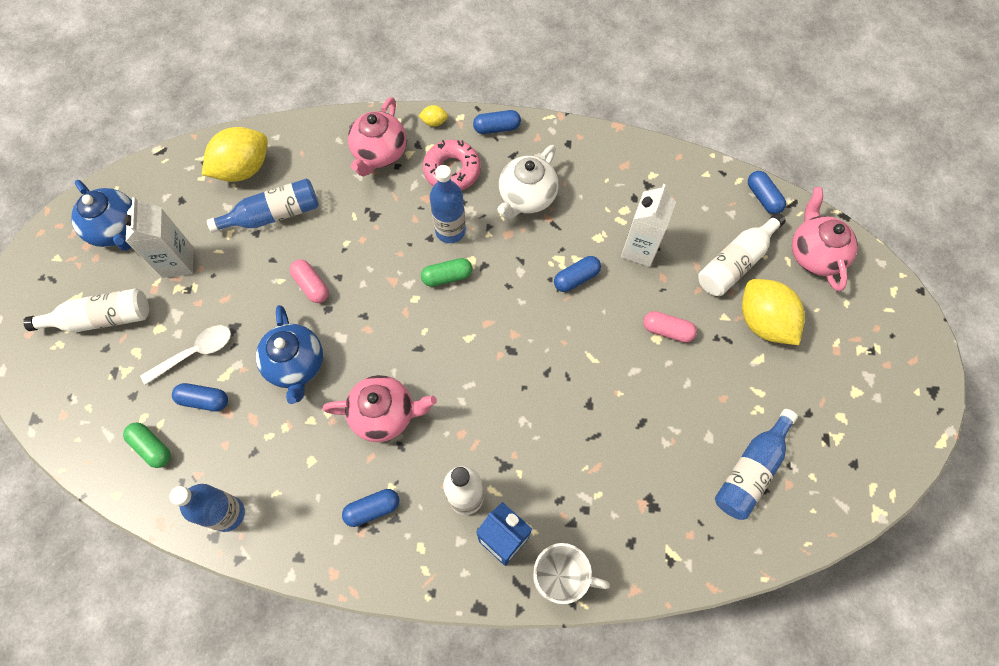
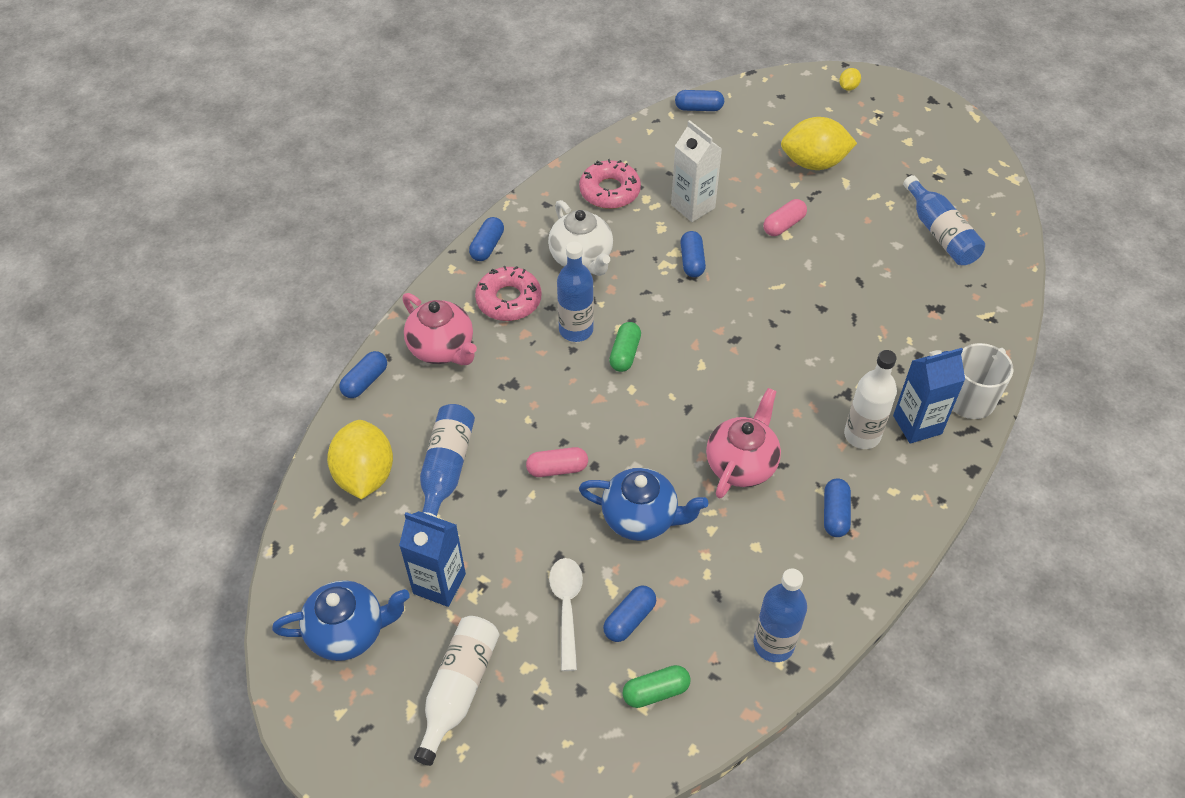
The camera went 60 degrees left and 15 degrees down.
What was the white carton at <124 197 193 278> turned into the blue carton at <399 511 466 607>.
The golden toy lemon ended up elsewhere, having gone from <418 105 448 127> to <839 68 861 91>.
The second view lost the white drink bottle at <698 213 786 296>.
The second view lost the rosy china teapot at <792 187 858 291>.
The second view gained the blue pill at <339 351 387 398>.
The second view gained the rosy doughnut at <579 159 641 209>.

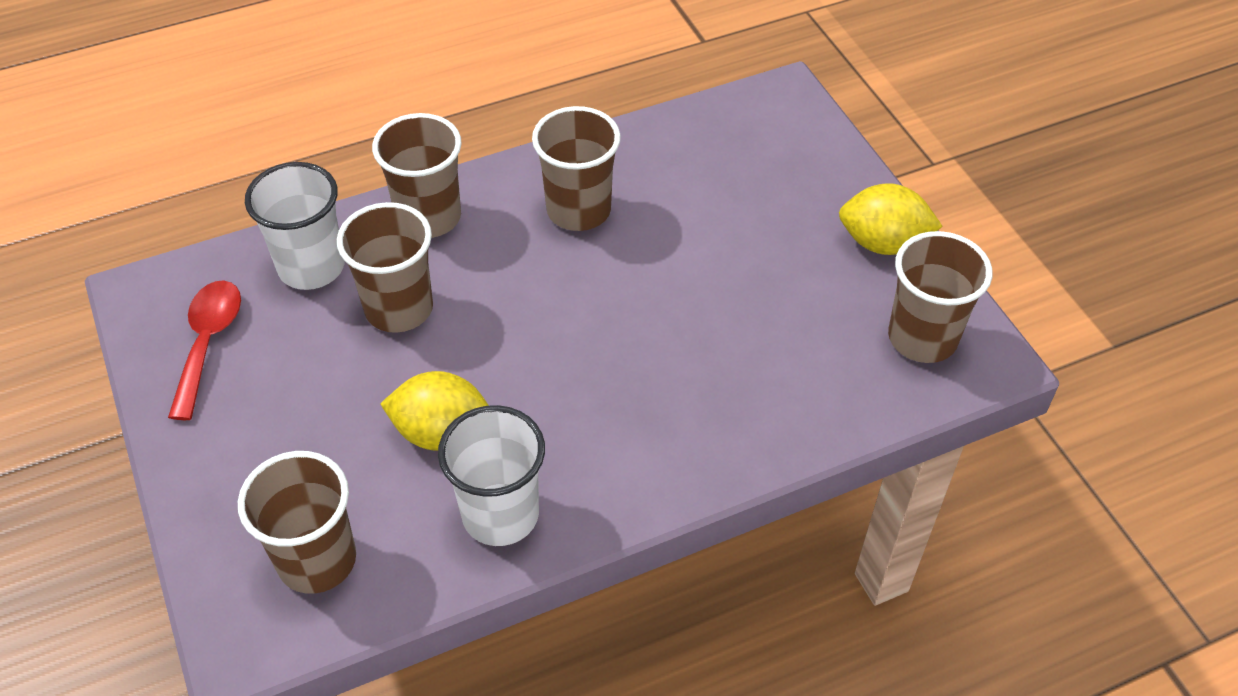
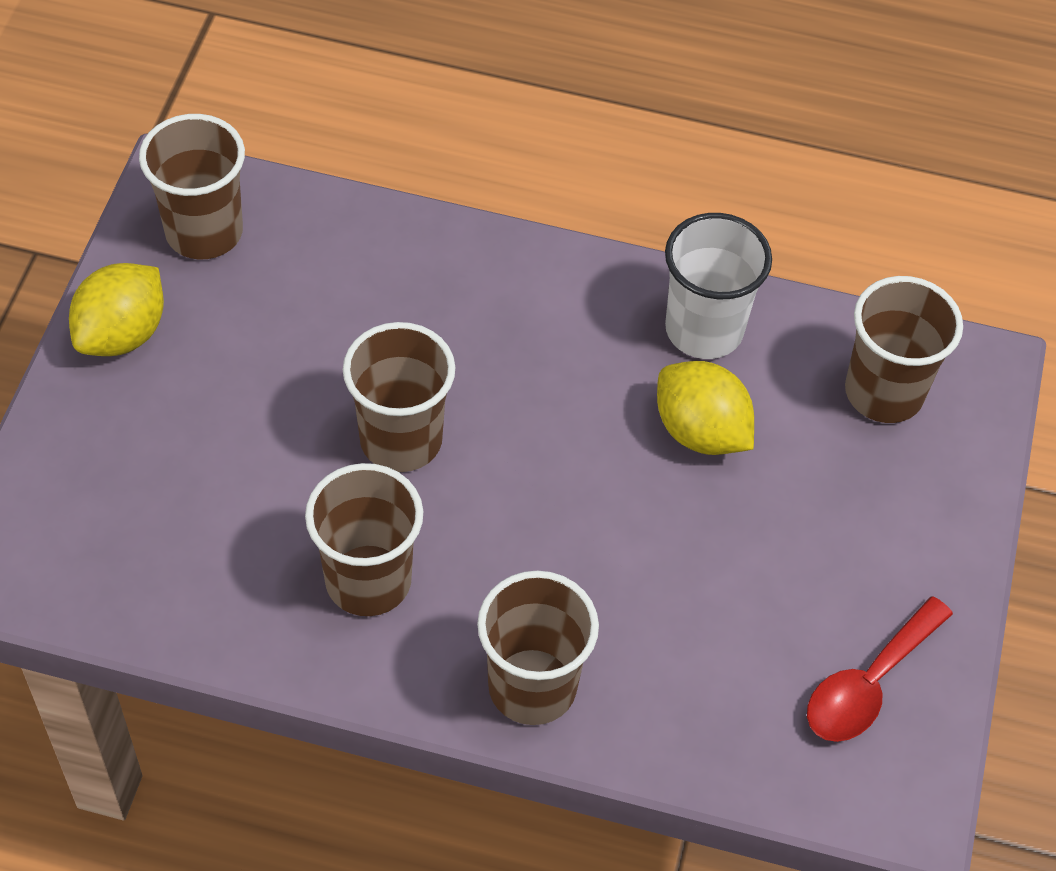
The camera went 145 degrees left and 5 degrees up.
The second view lost the white cup at <245 162 344 290>.
The dark brown cup ended up elsewhere, having gone from <337 202 433 333> to <343 322 455 472>.
The golden toy lemon at <839 183 943 255> ended up facing another way, 75 degrees clockwise from before.

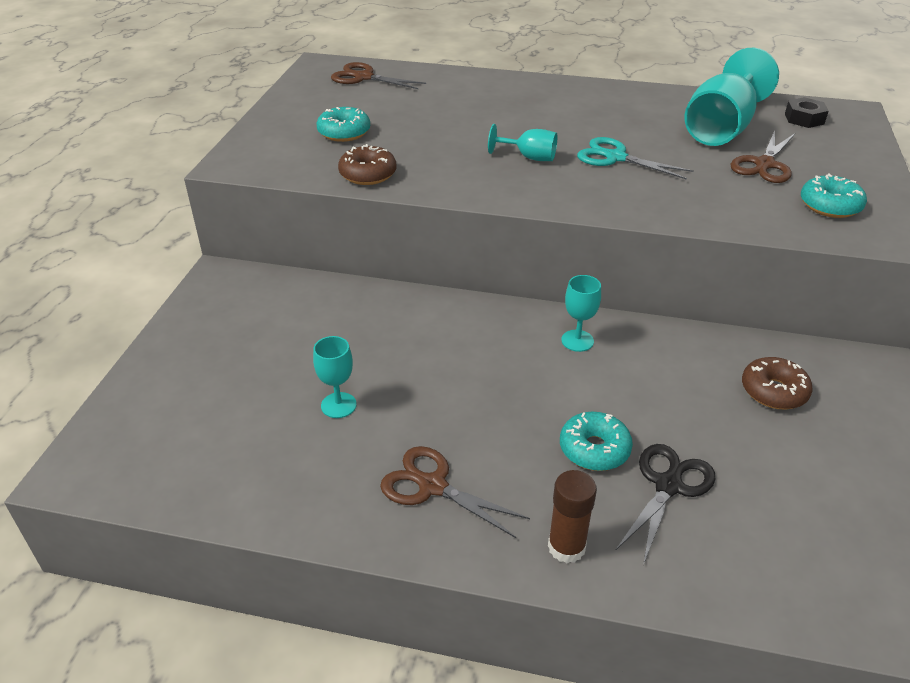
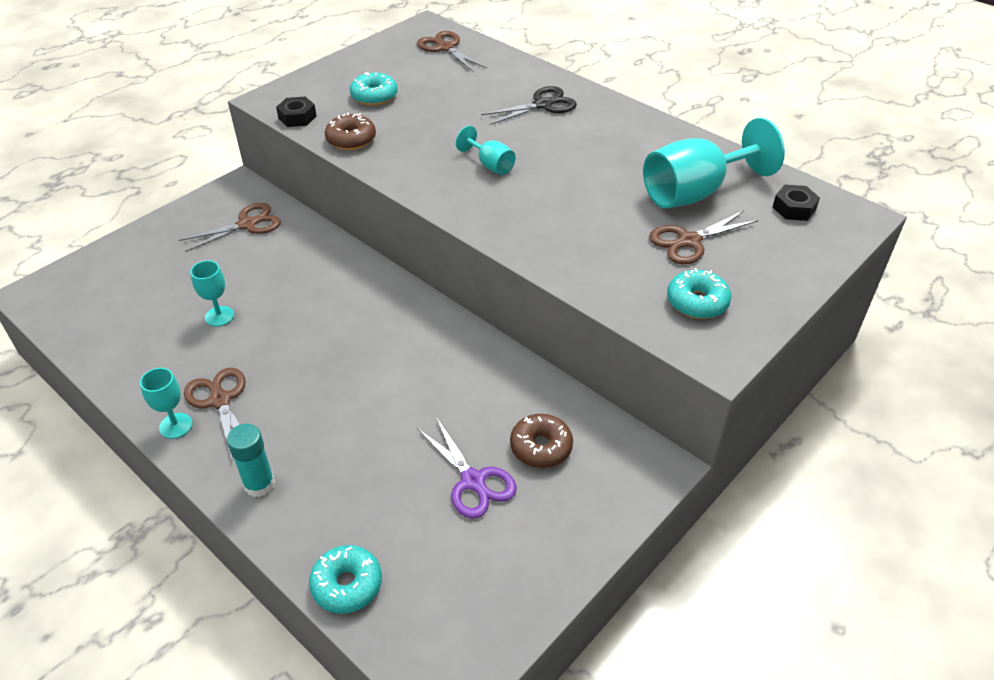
The camera went 30 degrees right and 5 degrees up.
What was the dark brown glue at <548 470 597 563> turned into the turquoise glue at <227 424 275 497>.
The turquoise doughnut ended up elsewhere, having gone from <560 412 633 471> to <309 545 382 614>.
The turquoise wine glass ended up elsewhere, having gone from <561 275 601 352> to <140 368 193 439>.
The second view lost the turquoise pair of scissors at <577 137 694 180>.
The ebony pair of scissors ended up elsewhere, having gone from <615 444 716 565> to <481 86 577 125>.
The second view gained the dark brown pair of scissors at <179 203 281 252>.
The second view gained the ebony nut at <276 97 316 127>.
The second view gained the purple pair of scissors at <417 417 517 519>.

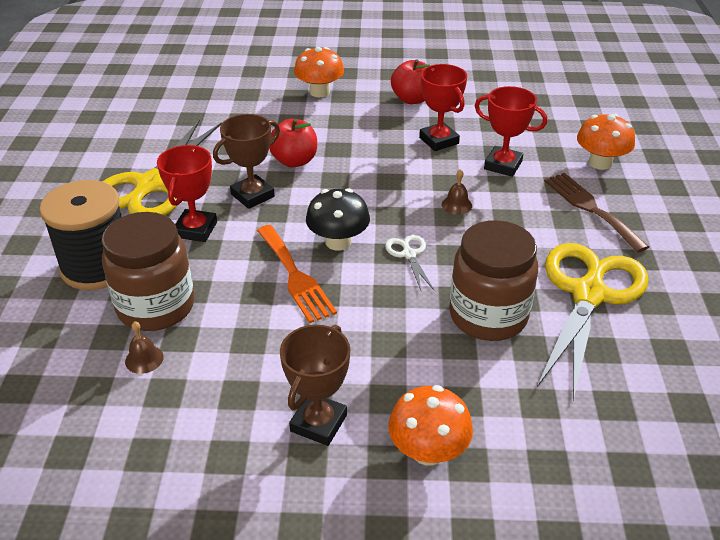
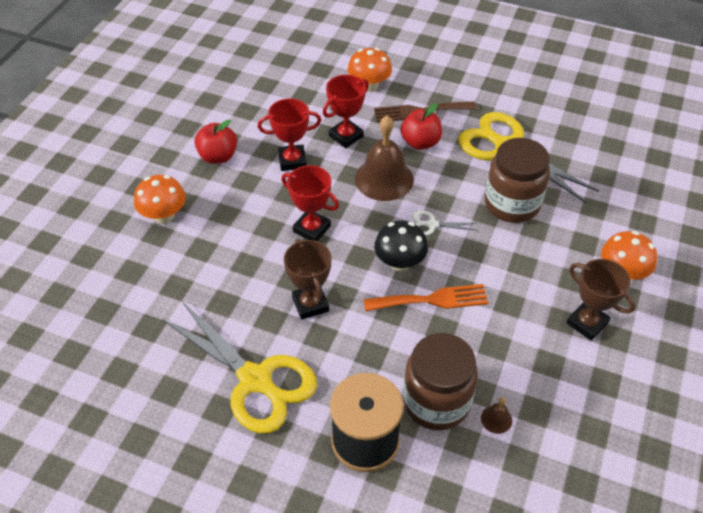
The camera went 70 degrees left and 10 degrees up.
The crimson award cup ended up elsewhere, having gone from <157 145 217 242> to <281 165 339 241>.
The crimson toy apple ended up elsewhere, having gone from <269 119 317 167> to <401 104 442 150>.
The size of the dark brown bell at <442 169 472 215> changed by a factor of 2.38.

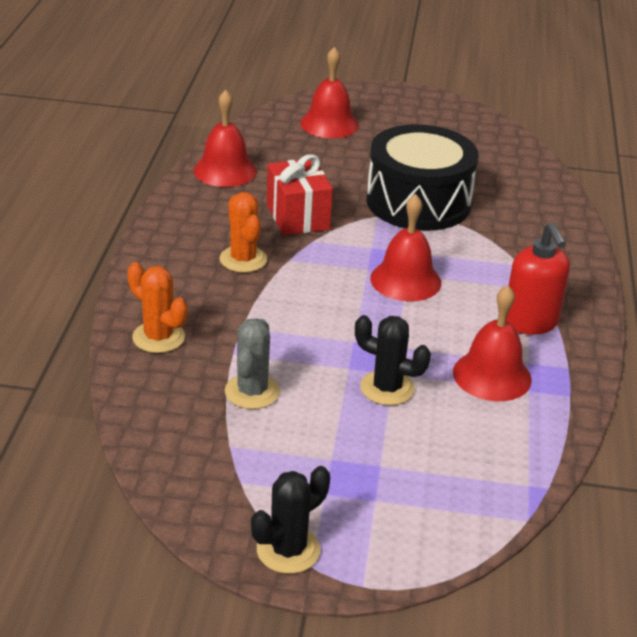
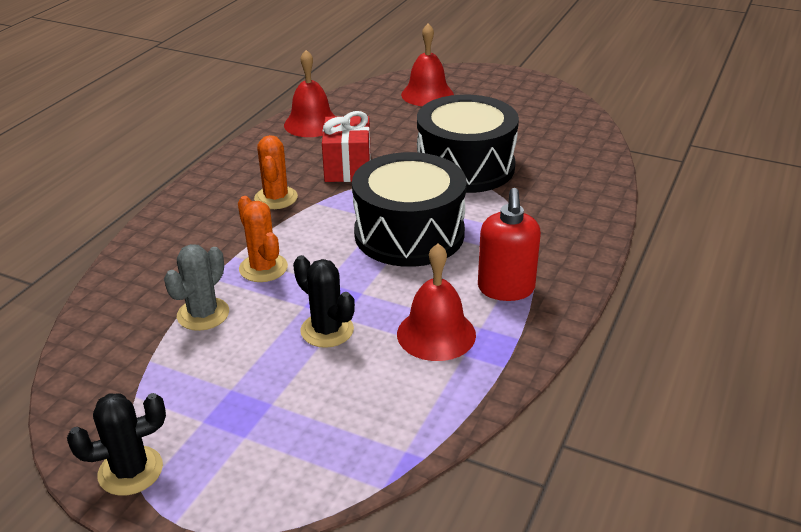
The camera went 20 degrees right and 0 degrees up.
The orange-coloured prickly plant ended up elsewhere, having gone from <127 262 187 353> to <238 196 288 282>.
Where the crimson bell stood at <370 194 441 301>, the ebony drum came to stand at <352 152 467 267>.

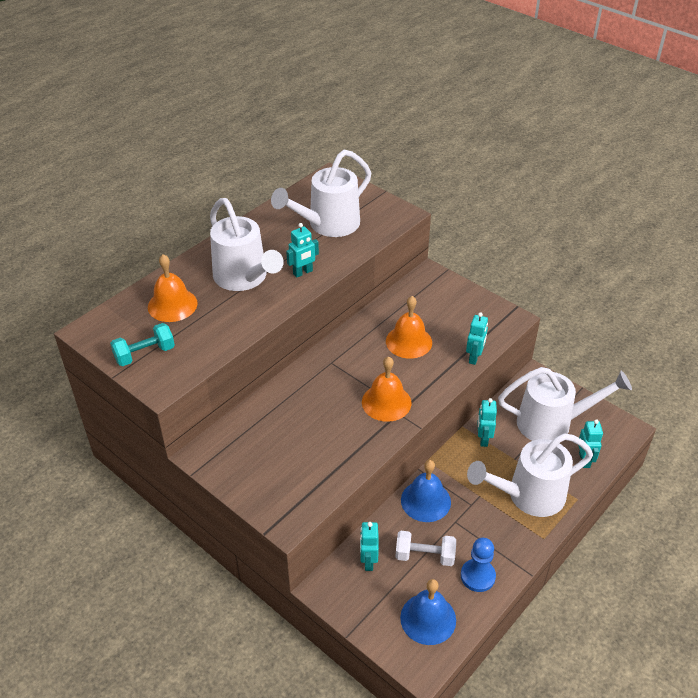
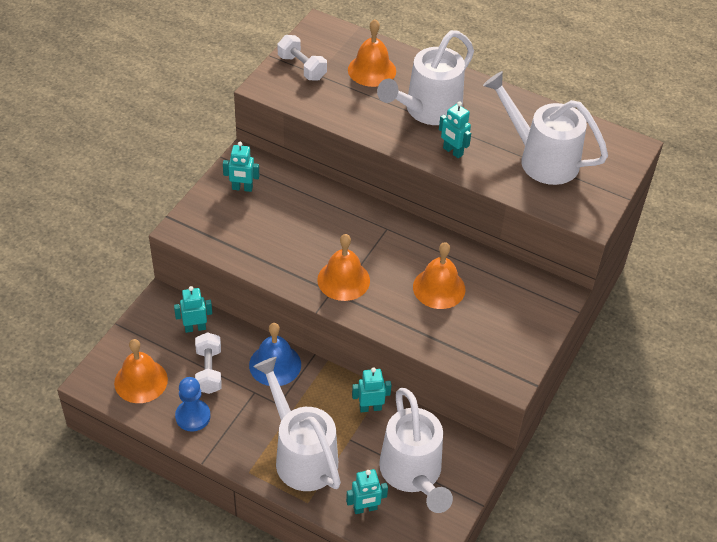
The camera went 75 degrees right and 5 degrees up.
What was the turquoise free weight at <110 323 175 366> turned into the white free weight at <278 35 327 81>.
What was the blue bell at <400 579 456 645> turned into the orange-coloured bell at <114 339 168 403>.
The turquoise toy robot ended up elsewhere, having gone from <466 312 488 365> to <223 142 259 192>.

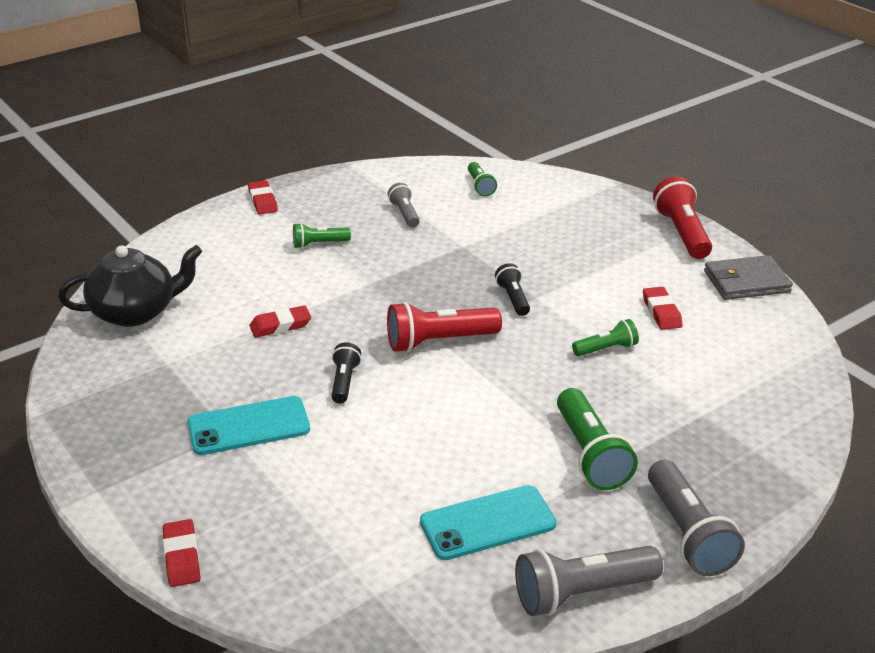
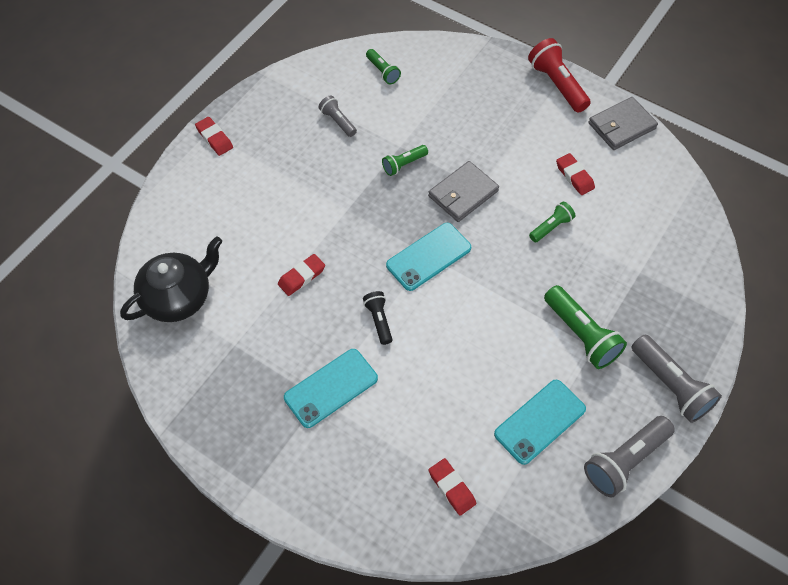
The camera went 20 degrees left and 25 degrees up.
The crimson gum eraser ended up elsewhere, having gone from <163 519 200 587> to <429 458 476 516>.
The green torch ended up elsewhere, having gone from <293 223 351 249> to <382 145 428 176>.
Where the crimson torch stood at <387 302 502 353>, the turquoise mobile phone came to stand at <386 223 471 291>.
Where the ebony torch stood at <495 263 530 316>, the ash-grey card wallet came to stand at <428 161 499 222>.

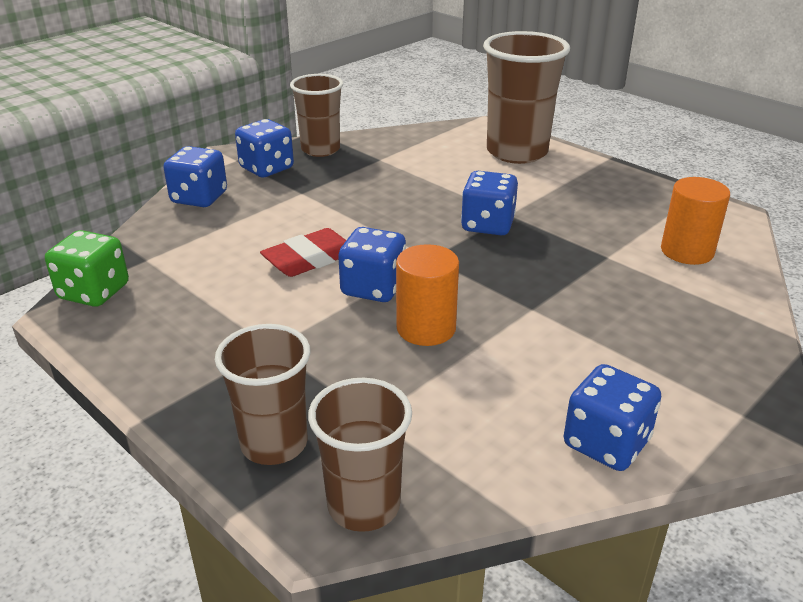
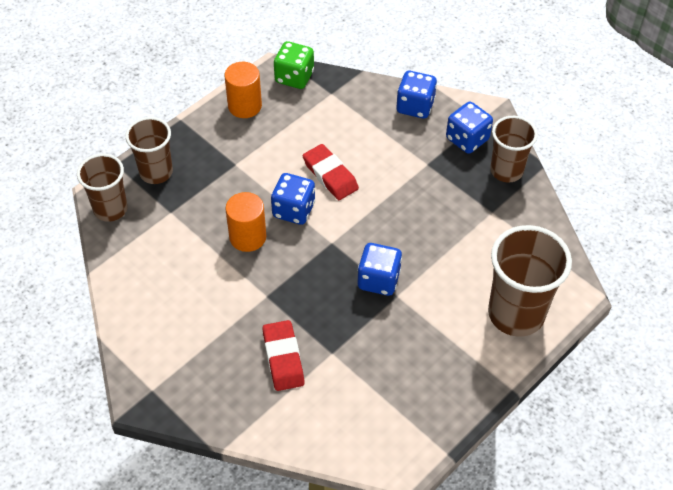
The camera went 90 degrees right and 20 degrees up.
The second view lost the blue dice at <564 364 661 471>.
The orange-coloured cylinder ended up elsewhere, having gone from <661 177 730 265> to <224 62 262 118>.
The second view gained the crimson gum eraser at <262 320 305 391>.

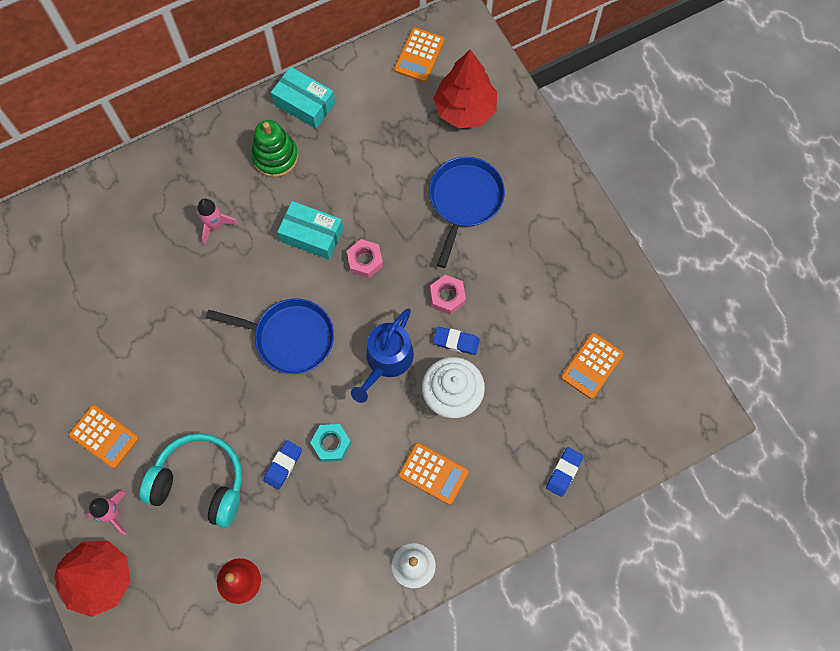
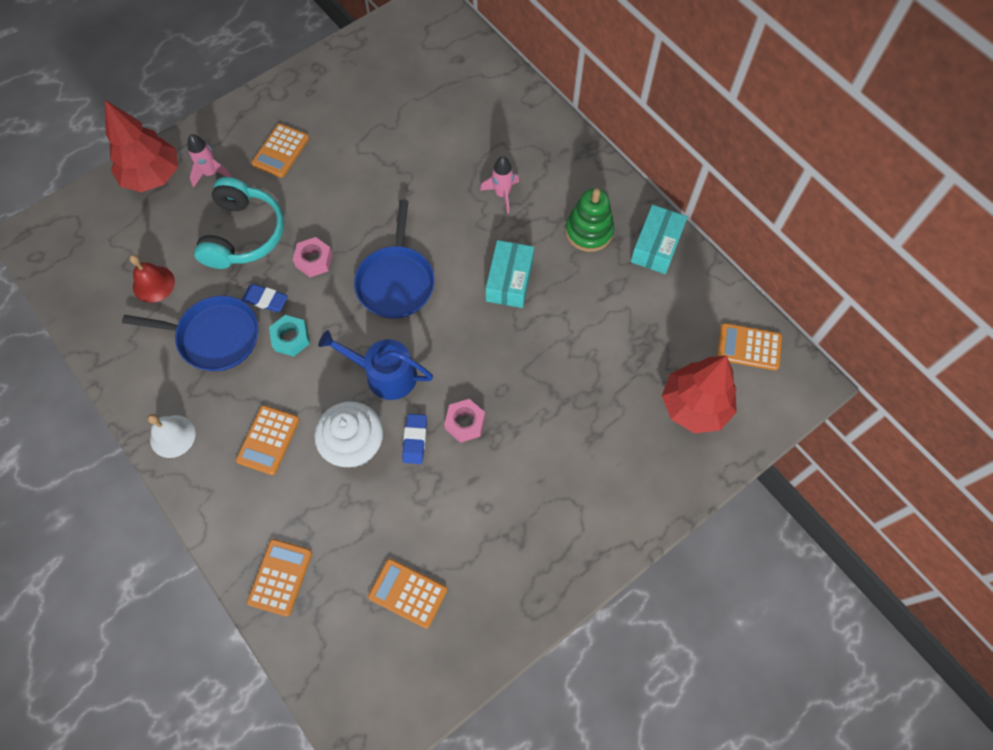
The camera went 80 degrees right and 5 degrees down.
The rosy nut ended up elsewhere, having gone from <347 239 383 278> to <293 237 333 277>.
The blue pan ended up elsewhere, having gone from <429 157 505 268> to <122 296 258 371>.
Where the blue gum eraser stood at <546 447 584 497>, the orange-coloured adding machine came to stand at <247 539 312 617>.

